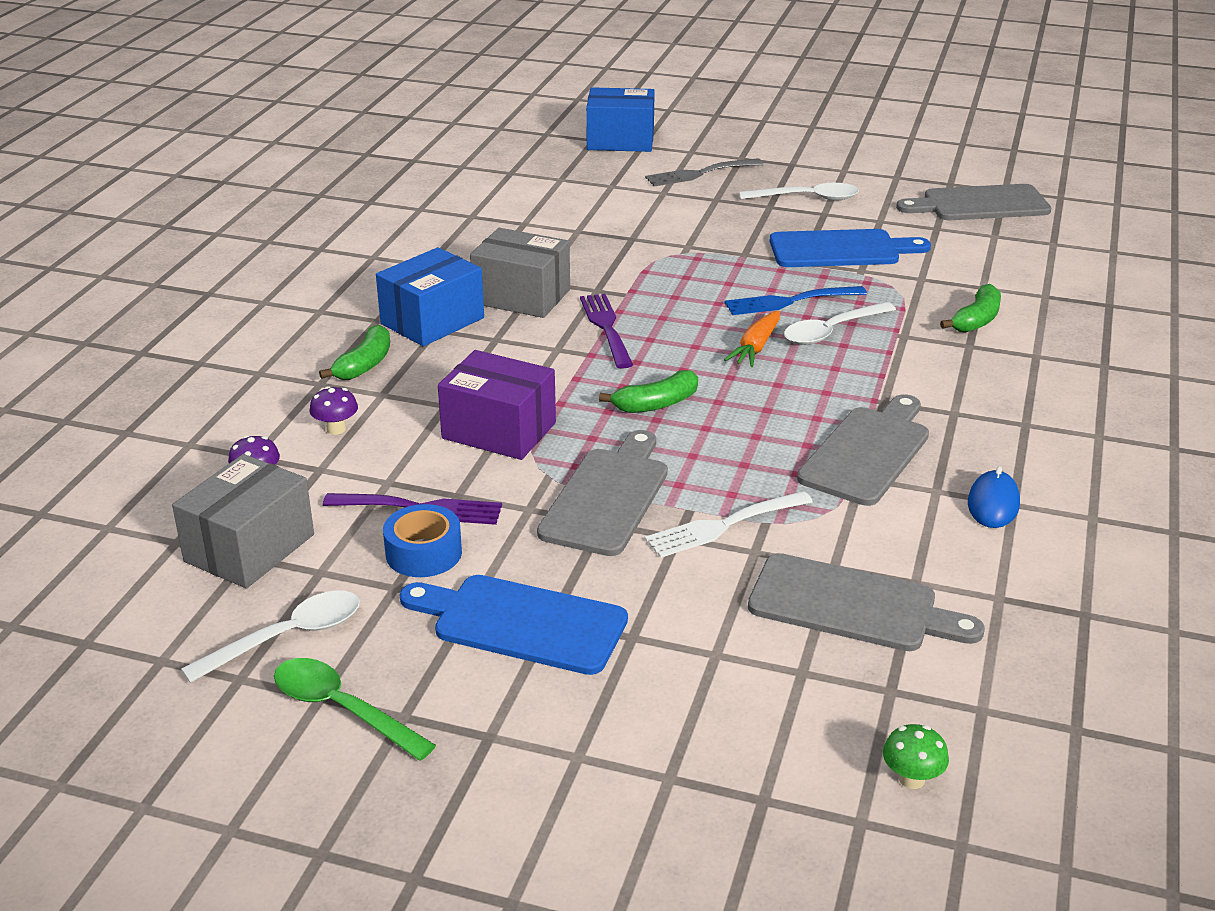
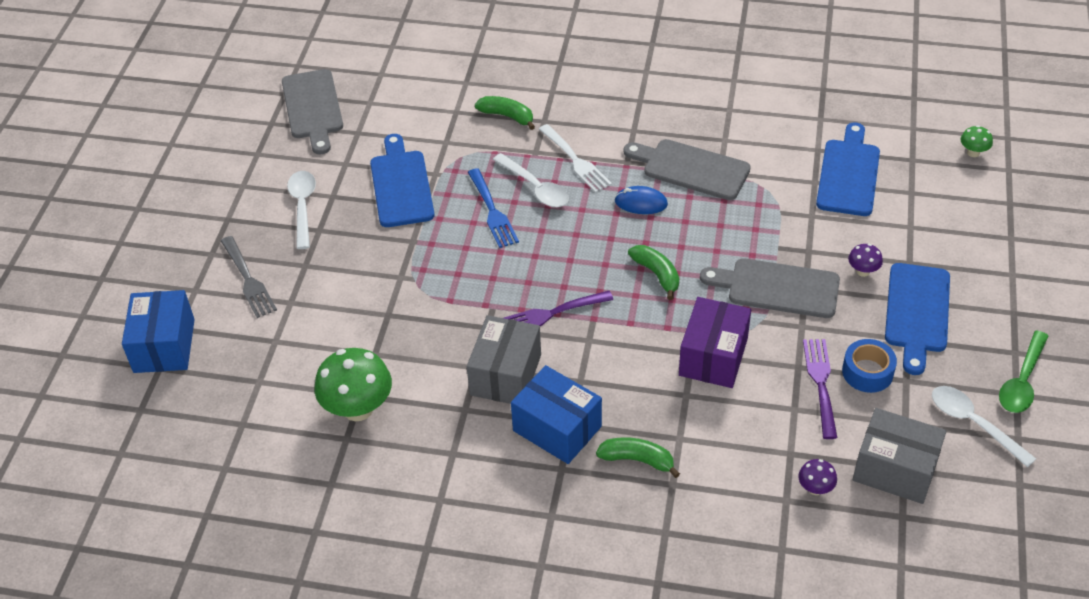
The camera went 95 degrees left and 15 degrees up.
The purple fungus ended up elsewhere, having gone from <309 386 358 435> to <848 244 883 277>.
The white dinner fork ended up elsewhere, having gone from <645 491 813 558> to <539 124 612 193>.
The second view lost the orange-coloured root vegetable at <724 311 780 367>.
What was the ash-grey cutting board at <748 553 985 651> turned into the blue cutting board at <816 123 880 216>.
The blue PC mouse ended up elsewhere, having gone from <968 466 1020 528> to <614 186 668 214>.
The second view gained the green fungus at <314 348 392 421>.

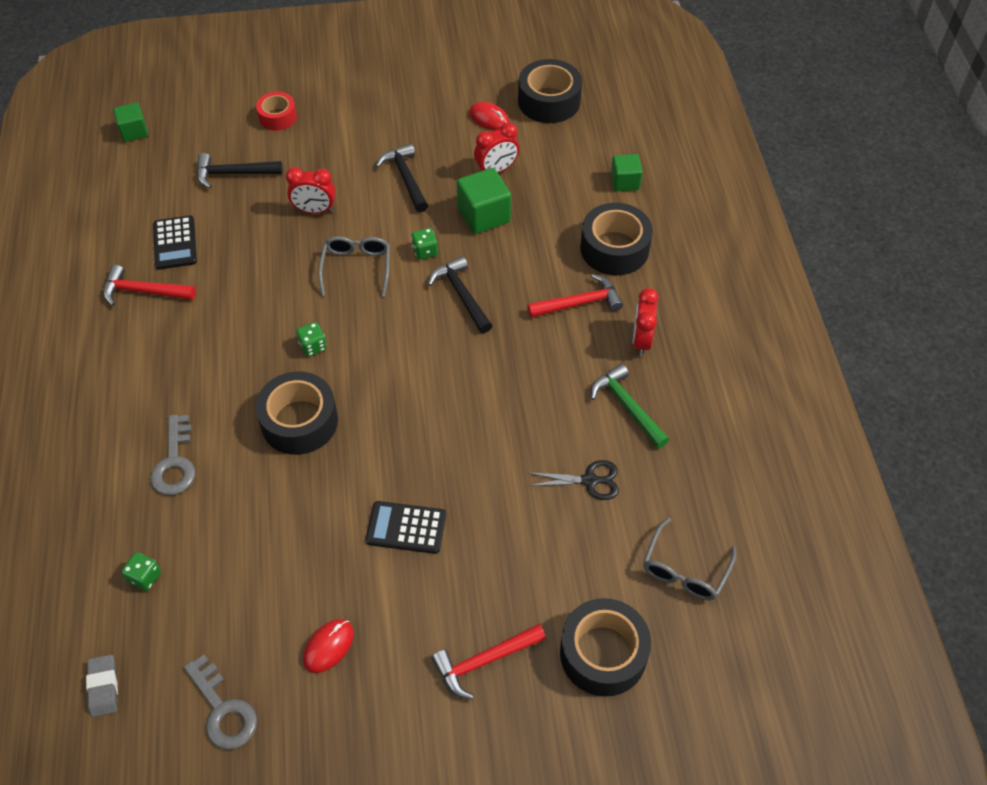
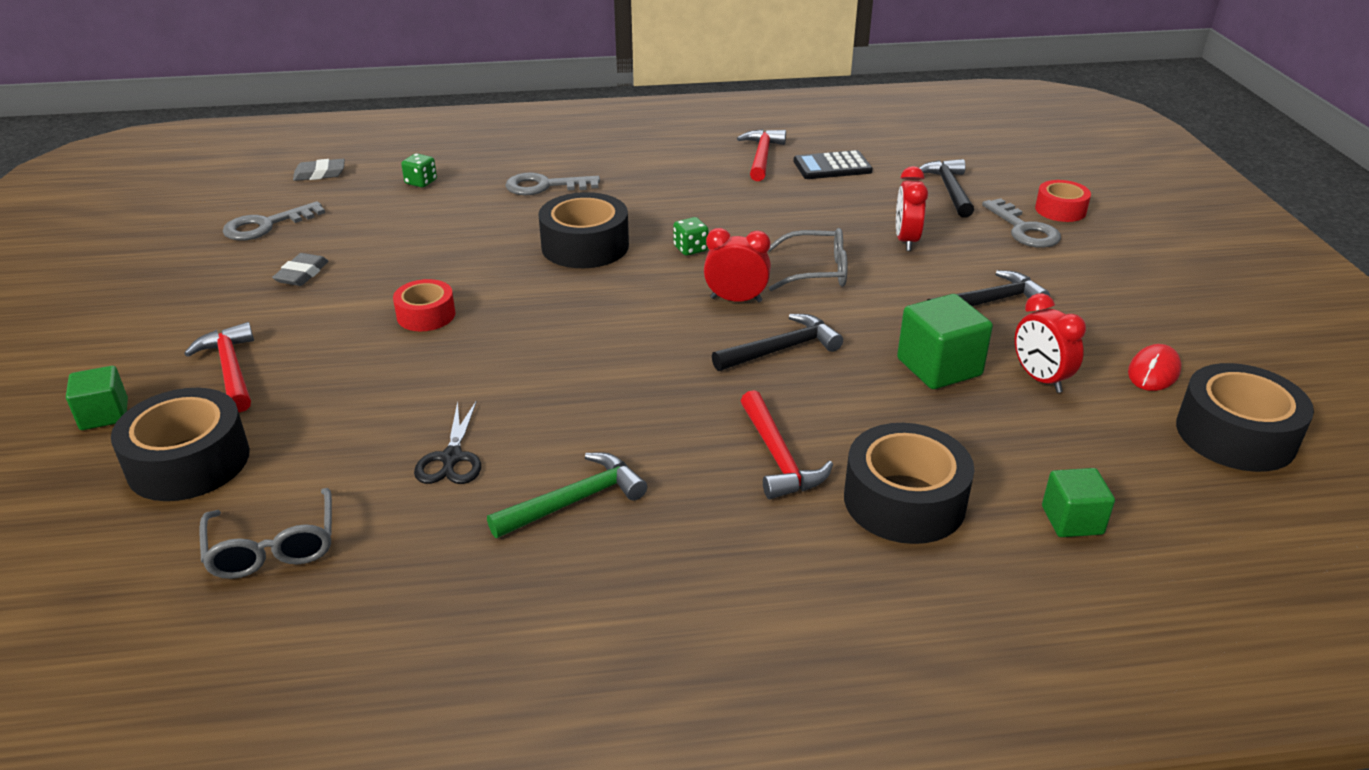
The camera went 90 degrees right and 20 degrees down.
The green solid cube ended up elsewhere, having gone from <113 103 148 142> to <66 366 128 430>.
Where the crimson PC mouse stood at <303 619 354 673>, the ash-grey gum eraser came to stand at <272 253 329 286>.
Where the ebony adding machine stood at <366 501 446 554>, the crimson sticky tape came to stand at <393 279 455 331>.
The second view lost the green dice at <411 228 438 260>.
The crimson bedside clock ended up elsewhere, having gone from <633 288 659 356> to <704 228 771 302>.
The ash-grey eyeglasses at <643 518 736 600> ended up facing another way, 135 degrees counterclockwise from before.
The second view gained the ash-grey key at <982 198 1061 248>.

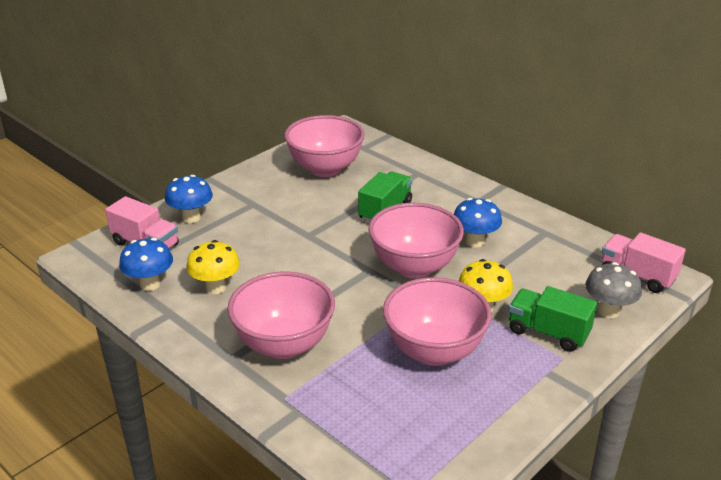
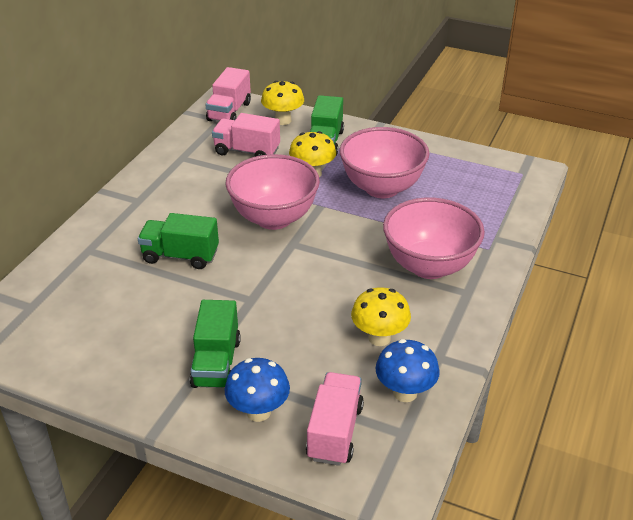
The camera went 110 degrees left and 5 degrees up.
The second view lost the rosy serving bowl at <284 115 365 177>.
The second view lost the blue fungus at <454 198 502 248>.
What was the ash-grey fungus at <585 262 642 318> turned into the golden fungus at <261 81 304 125>.
The second view gained the green lorry at <190 300 241 388>.
The second view gained the rosy lorry at <212 113 280 157>.

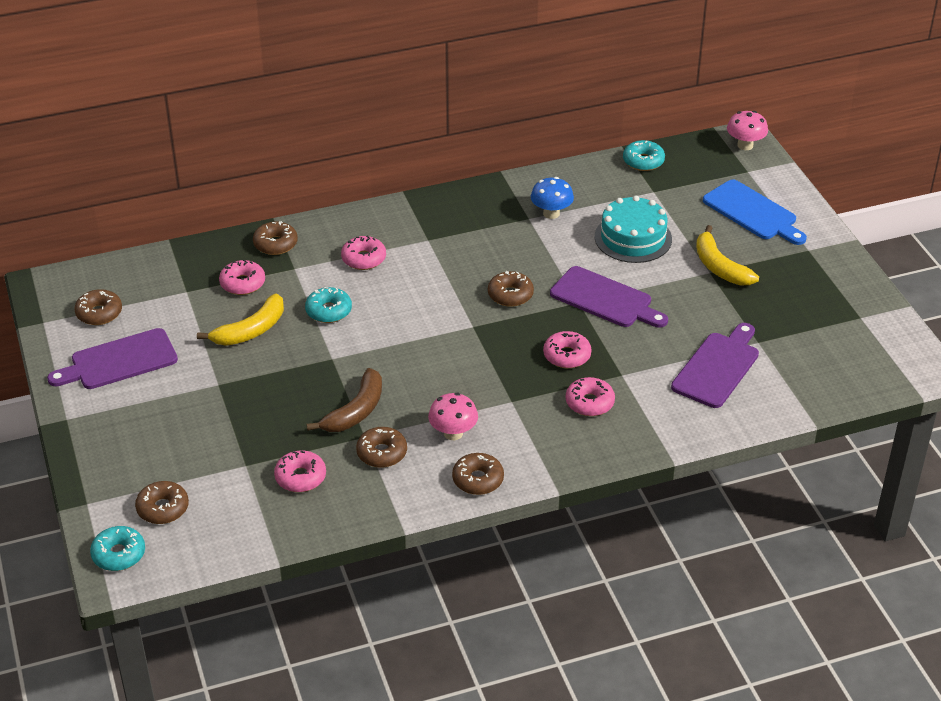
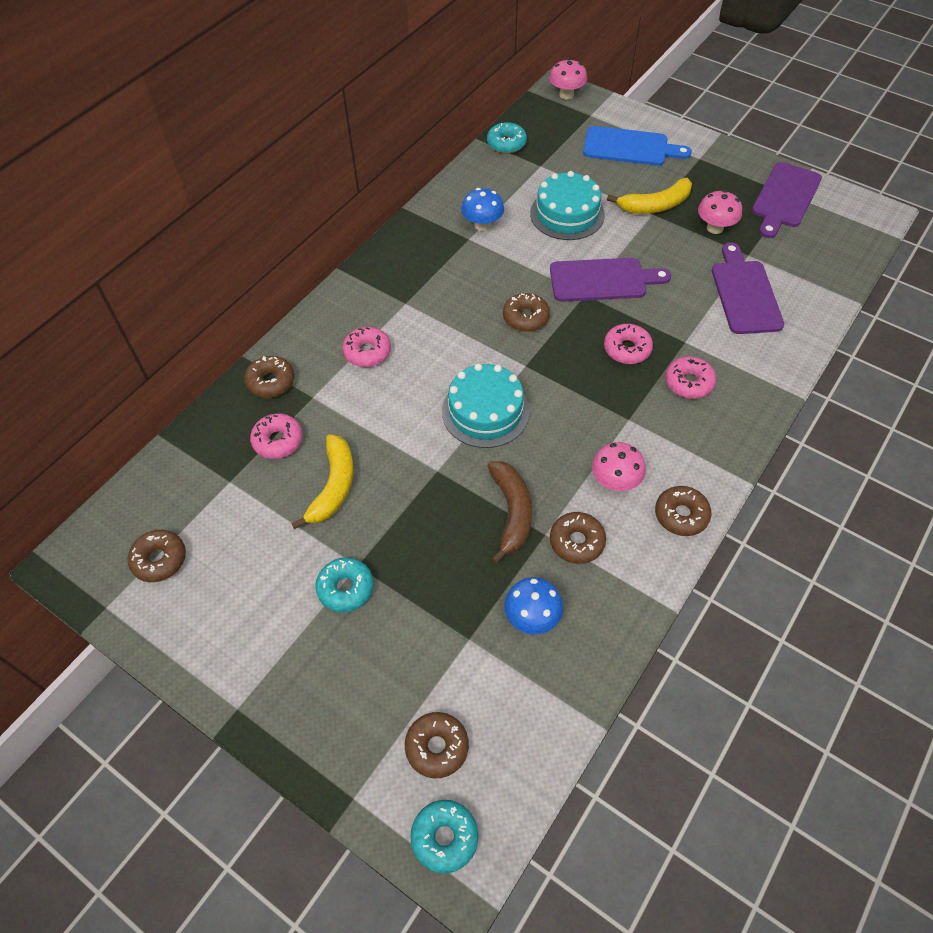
The camera went 35 degrees left and 15 degrees up.
The purple cutting board ended up elsewhere, having gone from <47 328 178 389> to <752 162 822 238>.
Where the rosy doughnut stood at <274 451 326 492>, the blue fungus came to stand at <504 577 564 635>.
The turquoise doughnut ended up elsewhere, having gone from <305 287 352 323> to <315 558 374 612>.
The golden banana fruit at <696 225 759 285> ended up facing another way, 45 degrees counterclockwise from before.
The second view gained the turquoise gateau at <442 363 530 448>.
The second view gained the rosy fungus at <698 190 742 234>.

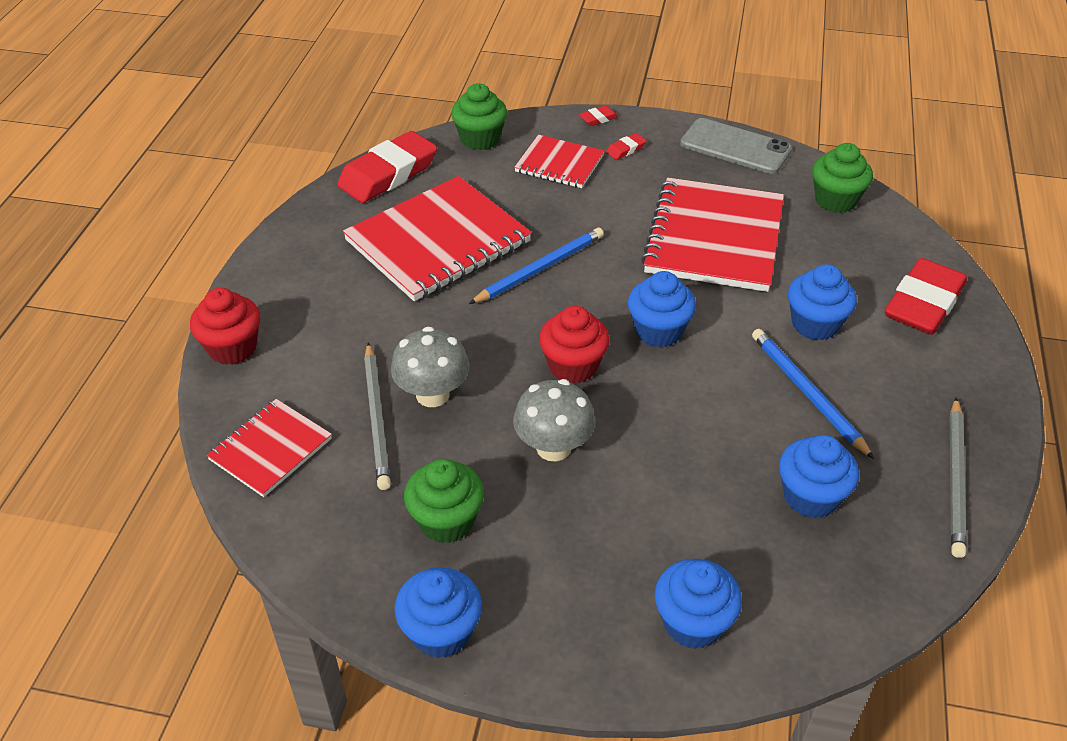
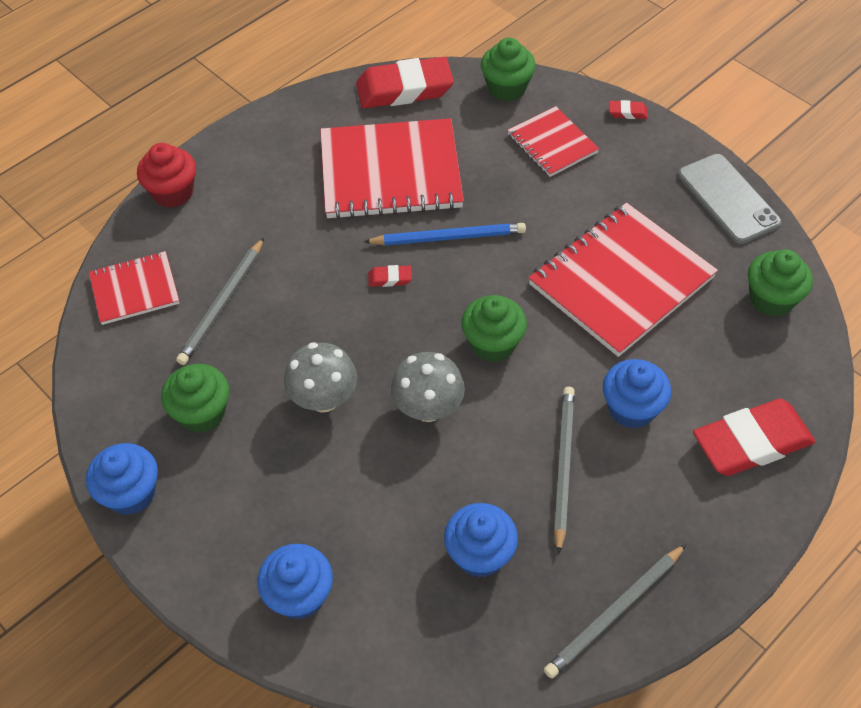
The camera went 35 degrees right and 10 degrees up.
The ash-grey fungus ended up elsewhere, having gone from <391 327 470 407> to <391 352 465 422>.
The second view lost the crimson fairy cake at <539 306 609 384>.
The crimson gum eraser ended up elsewhere, having gone from <606 133 647 160> to <368 265 412 287>.
What was the blue fairy cake at <628 271 696 347> turned into the green fairy cake at <461 295 527 362>.
What was the blue lead pencil at <752 329 874 459> turned into the ash-grey lead pencil at <554 387 575 555>.

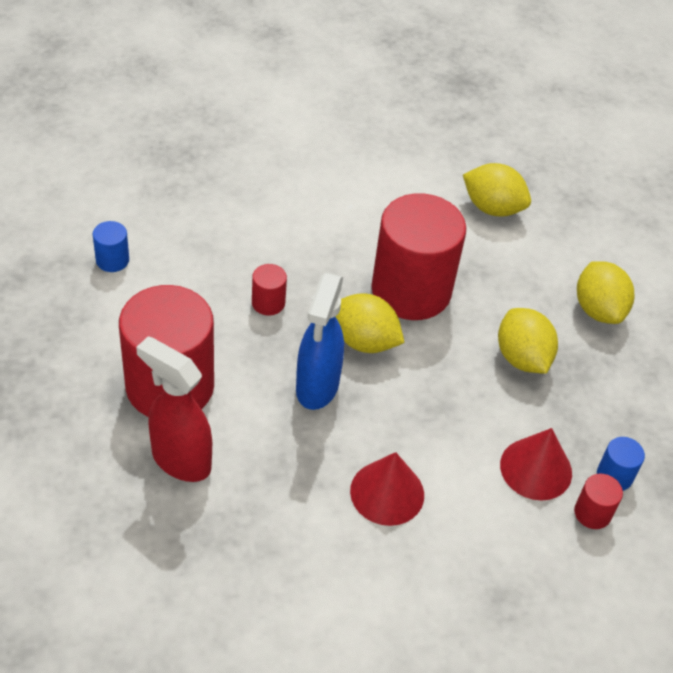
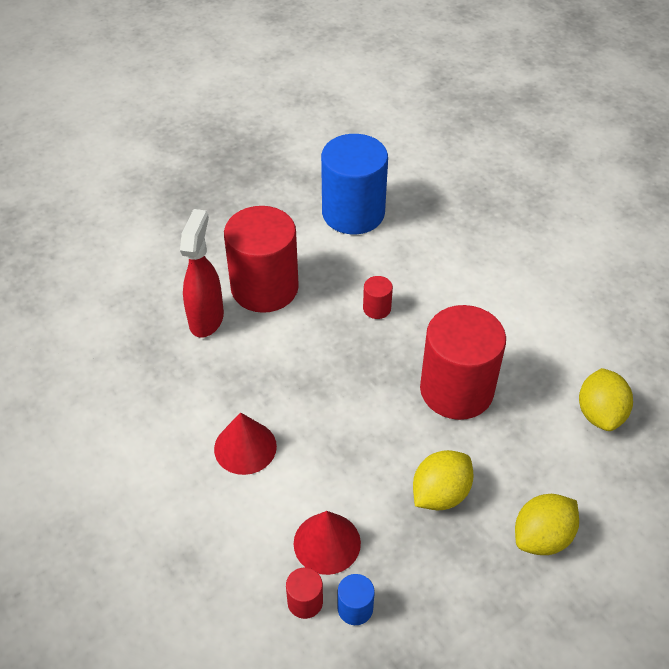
The camera went 70 degrees right and 0 degrees up.
The size of the blue cylinder at <93 221 129 272> changed by a factor of 2.45.
The second view lost the blue sprayer at <296 273 344 410>.
The second view lost the golden toy lemon at <335 294 405 353>.

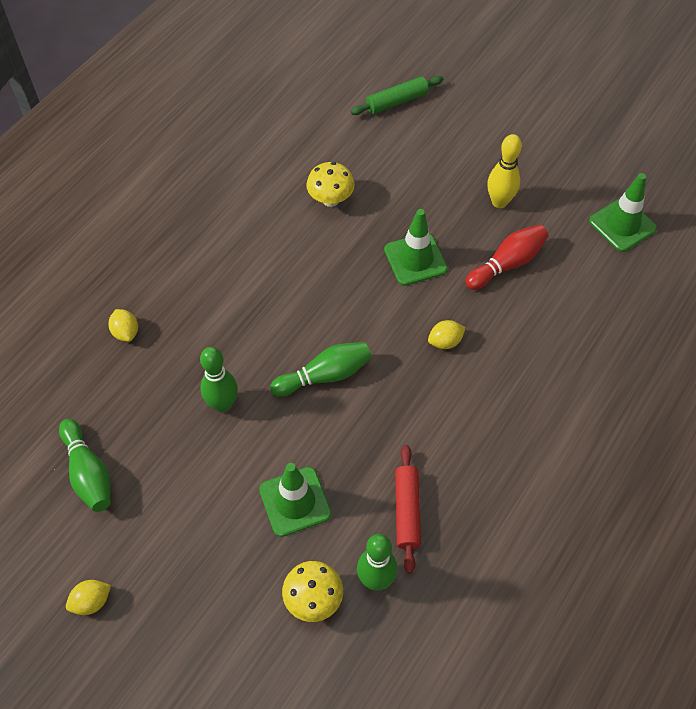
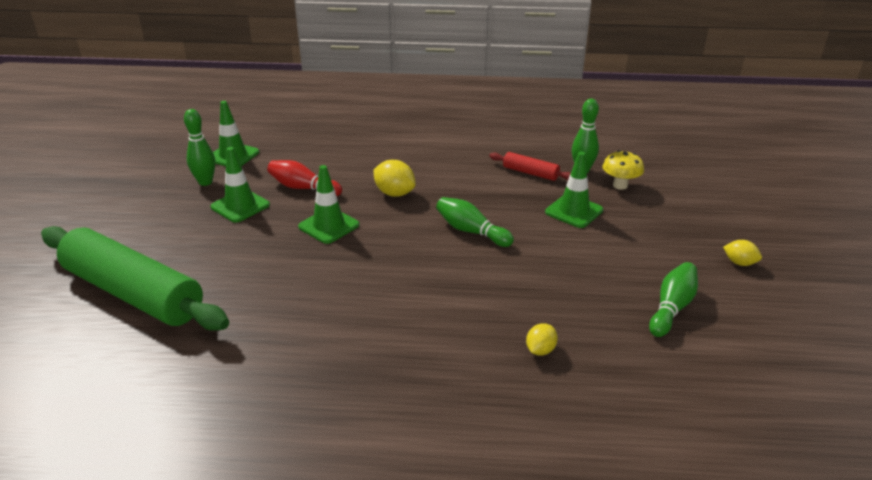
The camera went 120 degrees left and 25 degrees down.
The green tenpin ended up elsewhere, having gone from <200 347 238 412> to <184 109 215 186>.
The second view lost the golden fungus at <306 162 355 207>.
The size of the green rolling pin at <350 76 443 115> changed by a factor of 2.32.
The crimson rolling pin at <395 445 421 573> ended up facing another way, 60 degrees clockwise from before.
The size of the golden toy lemon at <428 320 466 349> changed by a factor of 1.61.
Where the golden tenpin stood at <487 134 522 208>, the green traffic cone came to stand at <210 147 270 223>.

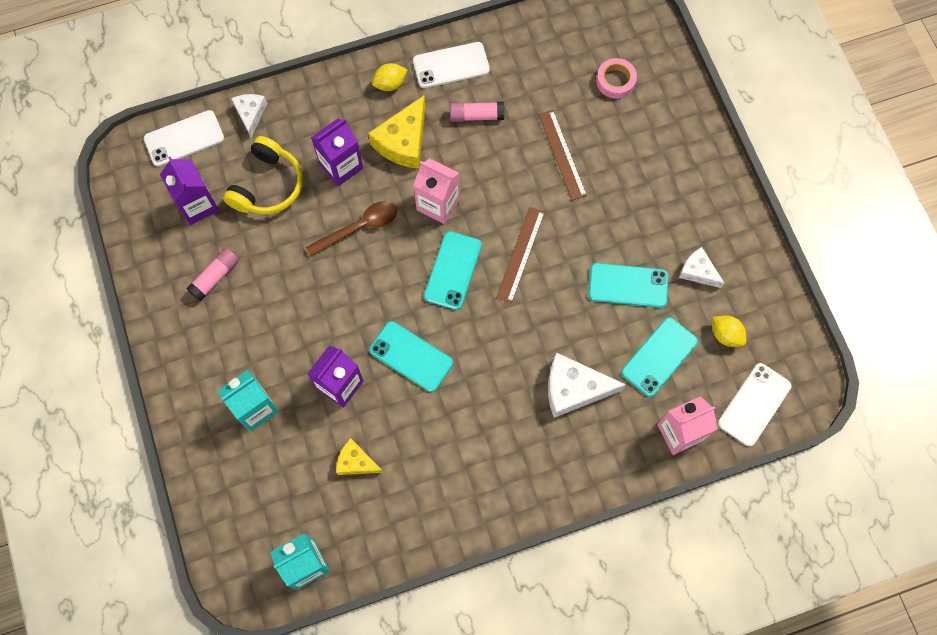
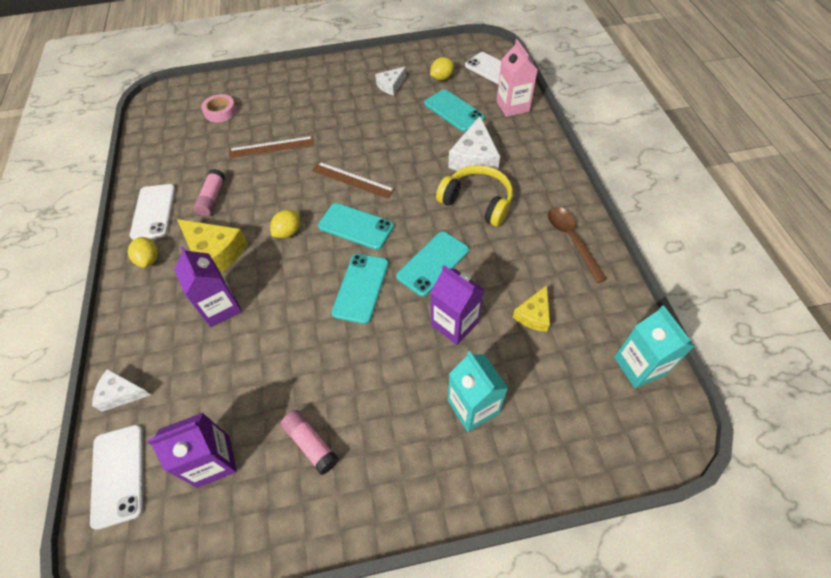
The camera went 80 degrees left and 15 degrees down.
The golden over-ear headphones ended up elsewhere, having gone from <223 136 303 214> to <436 165 513 227>.
The dark brown spoon ended up elsewhere, having gone from <306 201 397 257> to <548 207 607 283>.
Where the rosy carton stood at <413 159 460 224>, the golden toy lemon came to stand at <270 210 300 238>.
The turquoise mobile phone ended up elsewhere, having gone from <589 263 668 308> to <331 254 388 324>.

